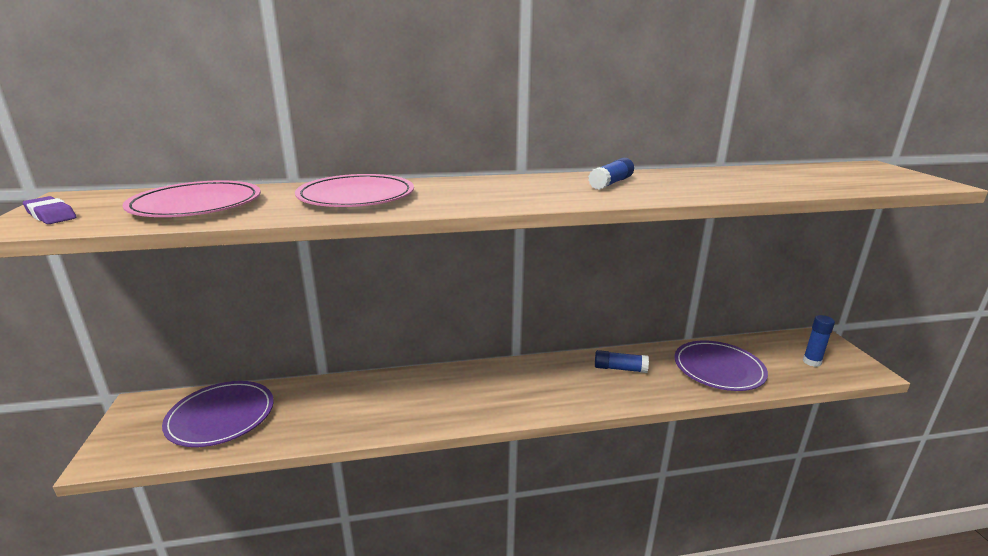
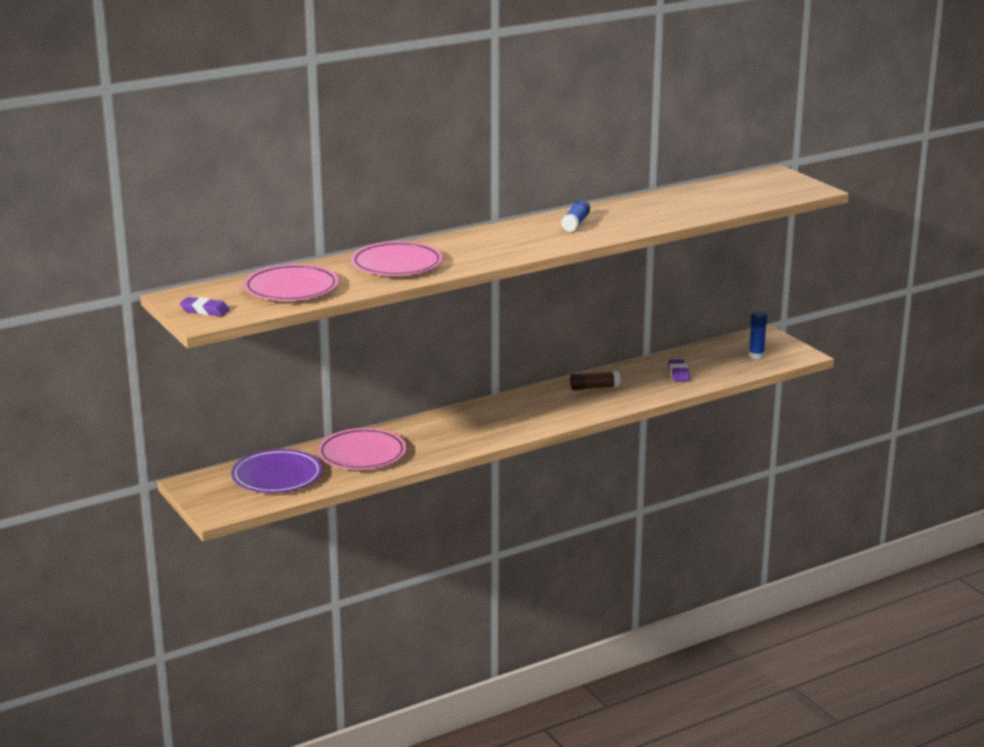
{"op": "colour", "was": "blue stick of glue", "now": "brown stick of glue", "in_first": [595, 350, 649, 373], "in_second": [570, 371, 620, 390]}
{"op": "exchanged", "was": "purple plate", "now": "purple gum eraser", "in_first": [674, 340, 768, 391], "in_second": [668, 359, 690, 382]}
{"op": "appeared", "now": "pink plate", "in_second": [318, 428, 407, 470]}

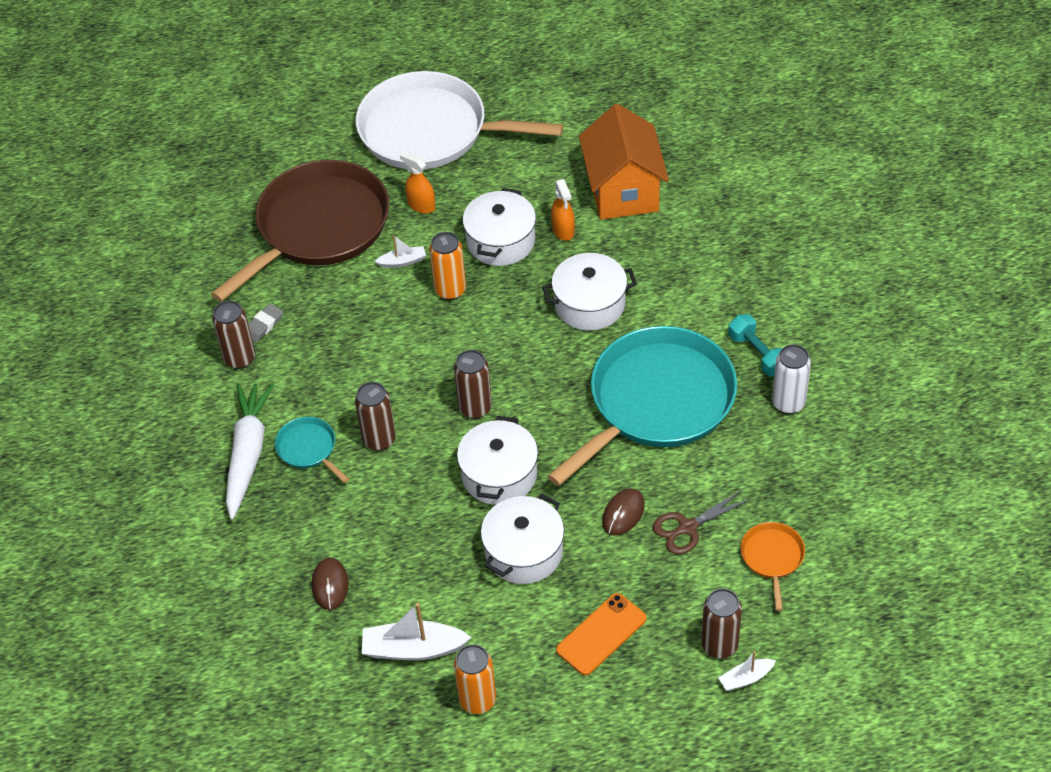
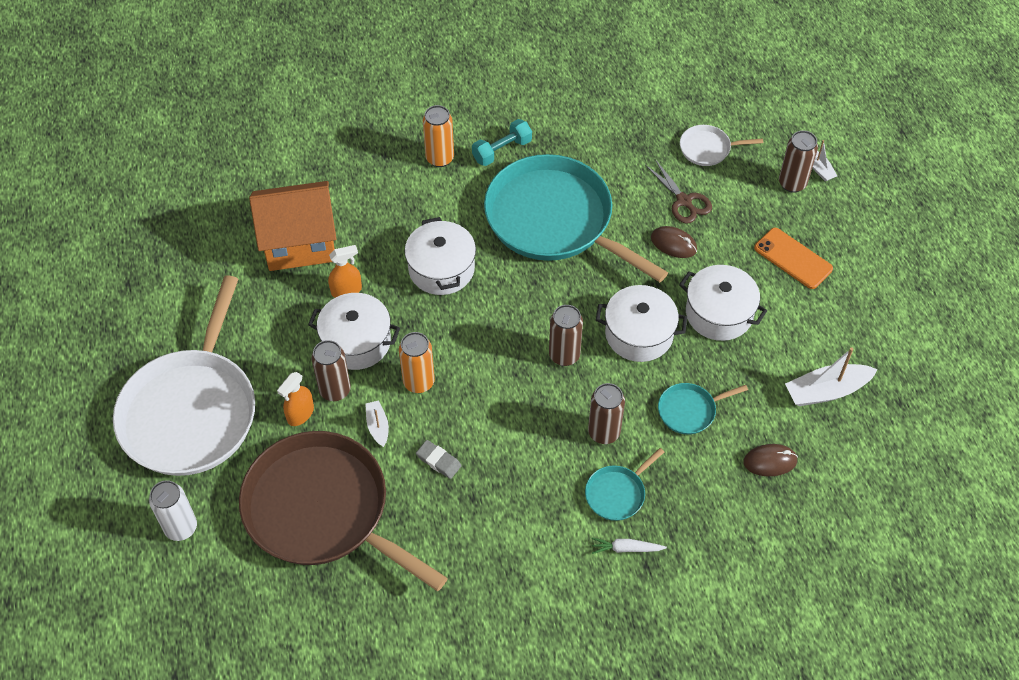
{"op": "relocated", "was": "brown tin", "in_first": [212, 301, 255, 369], "in_second": [311, 340, 351, 401]}
{"op": "size", "was": "snow-white root vegetable", "in_first": [226, 383, 274, 520], "in_second": [592, 538, 667, 554], "ratio": 0.45}
{"op": "relocated", "was": "gray gum eraser", "in_first": [248, 303, 283, 343], "in_second": [416, 440, 462, 479]}
{"op": "spun", "was": "snow-white boat", "in_first": [362, 603, 472, 660], "in_second": [785, 348, 878, 406], "clockwise": 75}
{"op": "relocated", "was": "bright orange tin", "in_first": [454, 644, 496, 714], "in_second": [423, 105, 454, 167]}
{"op": "colour", "was": "bright orange skillet", "now": "snow-white skillet", "in_first": [741, 522, 805, 611], "in_second": [680, 125, 763, 166]}
{"op": "relocated", "was": "snow-white tin", "in_first": [772, 344, 811, 414], "in_second": [149, 480, 197, 541]}
{"op": "appeared", "now": "turquoise skillet", "in_second": [658, 383, 748, 435]}

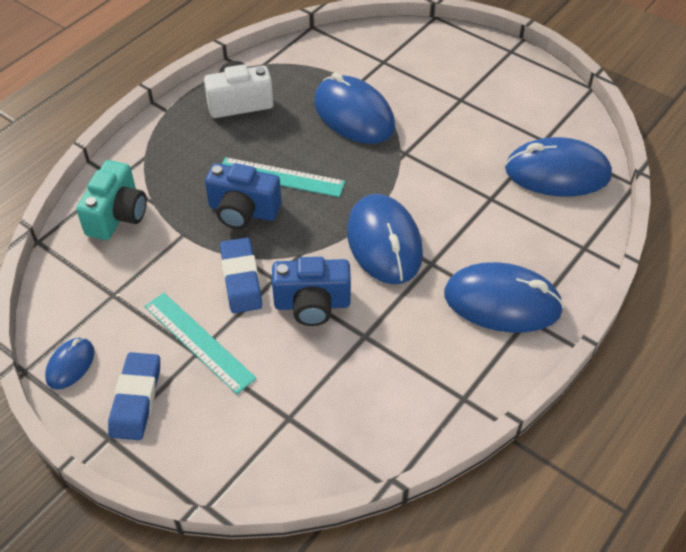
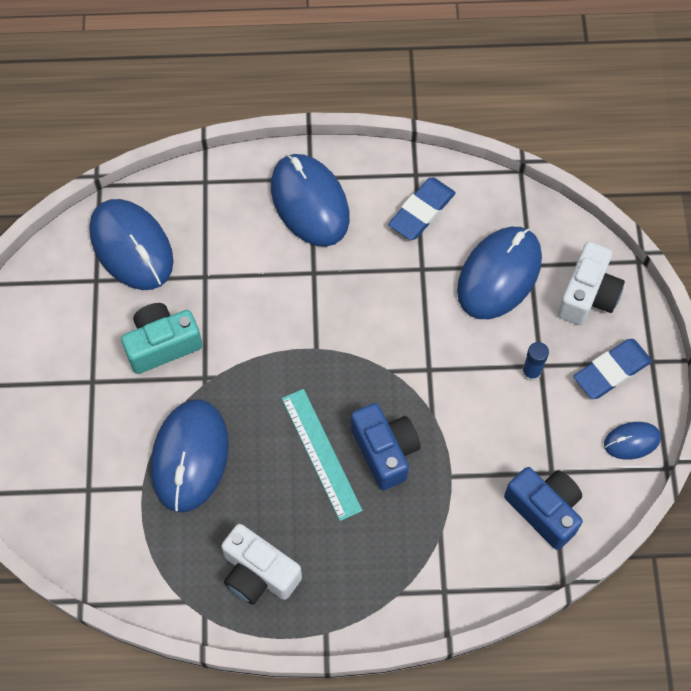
{"op": "relocated", "was": "turquoise compact camera", "in_first": [76, 160, 147, 240], "in_second": [121, 303, 203, 374]}
{"op": "exchanged", "was": "turquoise ruler", "now": "blue stick of glue", "in_first": [144, 293, 257, 394], "in_second": [522, 342, 549, 382]}
{"op": "relocated", "was": "blue gum eraser", "in_first": [220, 238, 262, 313], "in_second": [388, 177, 456, 240]}
{"op": "relocated", "was": "blue compact camera", "in_first": [272, 257, 351, 326], "in_second": [504, 467, 583, 550]}
{"op": "relocated", "was": "blue PC mouse", "in_first": [347, 194, 423, 284], "in_second": [457, 227, 542, 319]}
{"op": "appeared", "now": "snow-white compact camera", "in_second": [557, 242, 625, 325]}

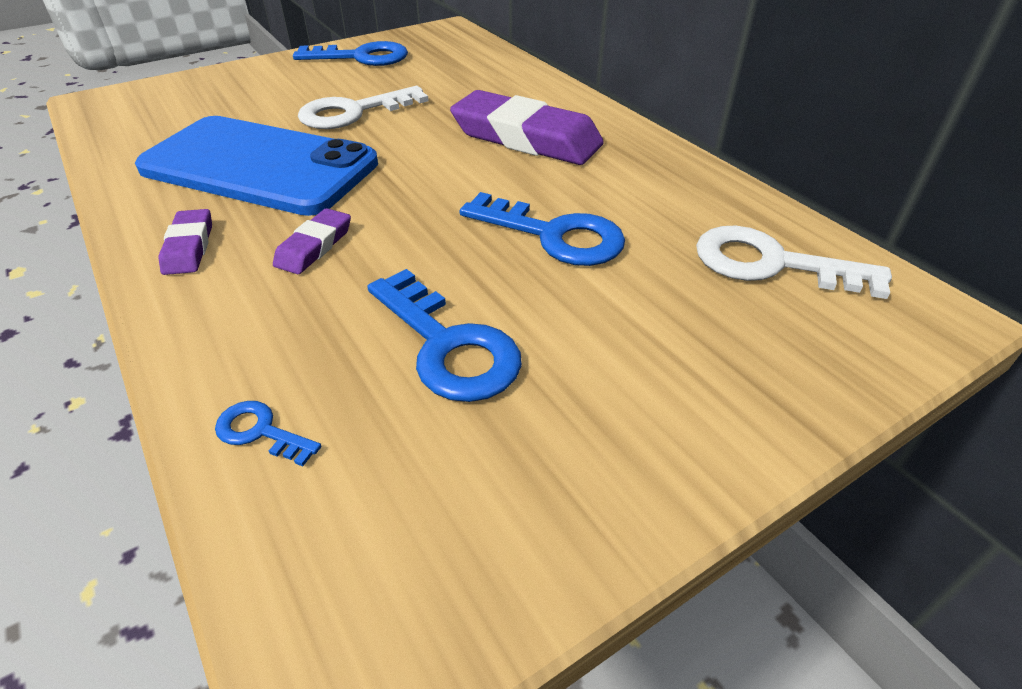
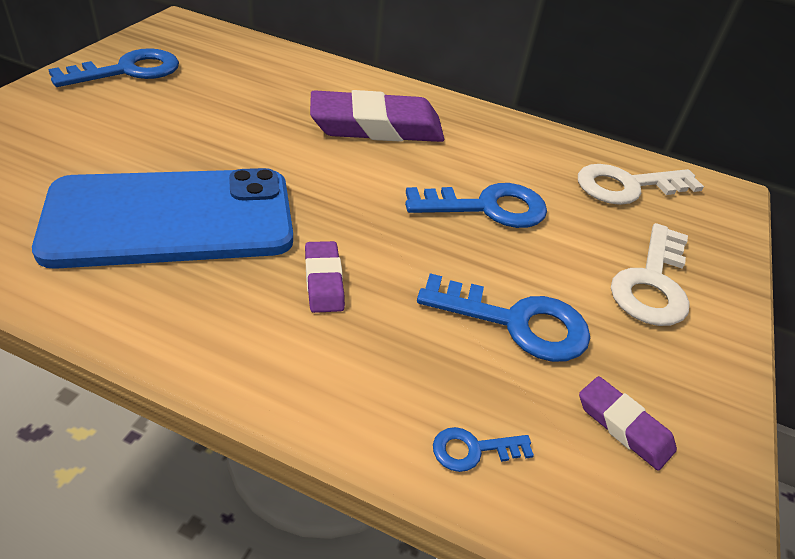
{"op": "relocated", "was": "purple gum eraser", "in_first": [158, 209, 212, 275], "in_second": [579, 376, 677, 471]}
{"op": "relocated", "was": "snow-white latchkey", "in_first": [298, 86, 429, 129], "in_second": [611, 223, 690, 326]}

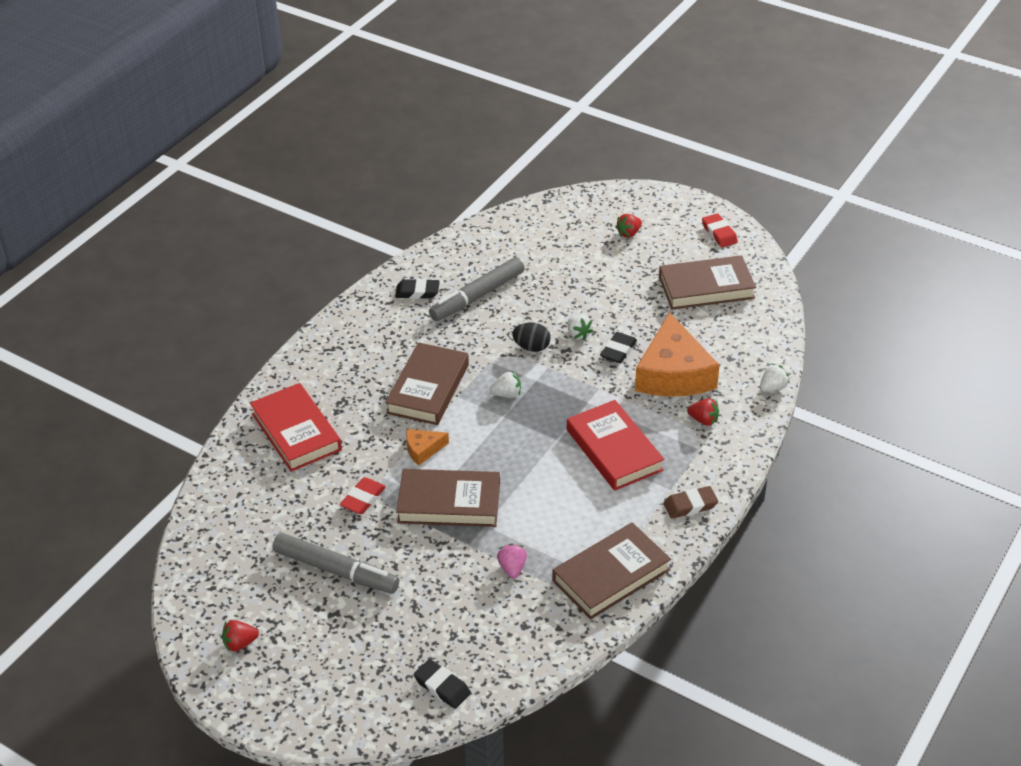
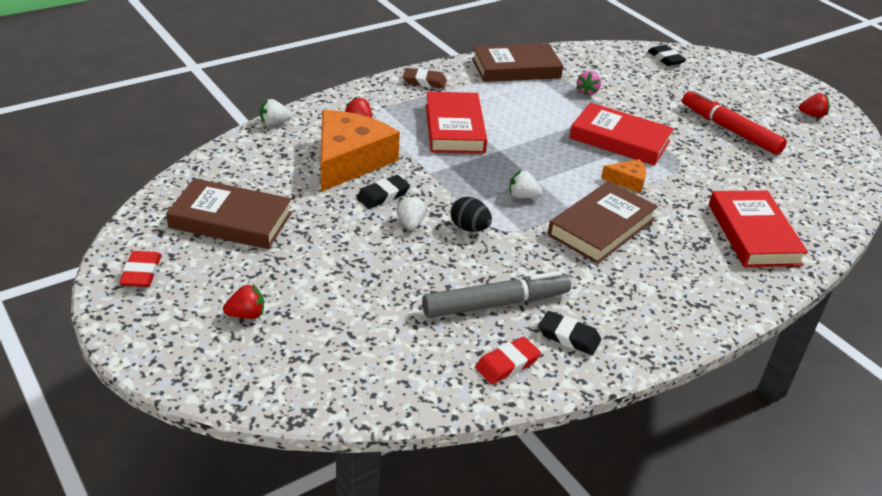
{"op": "colour", "was": "gray felt pen", "now": "scarlet felt pen", "in_first": [272, 533, 399, 594], "in_second": [682, 89, 787, 155]}
{"op": "relocated", "was": "scarlet gum eraser", "in_first": [340, 477, 386, 514], "in_second": [475, 337, 541, 384]}
{"op": "colour", "was": "brown hardback", "now": "scarlet hardback", "in_first": [396, 469, 500, 527], "in_second": [569, 102, 674, 166]}

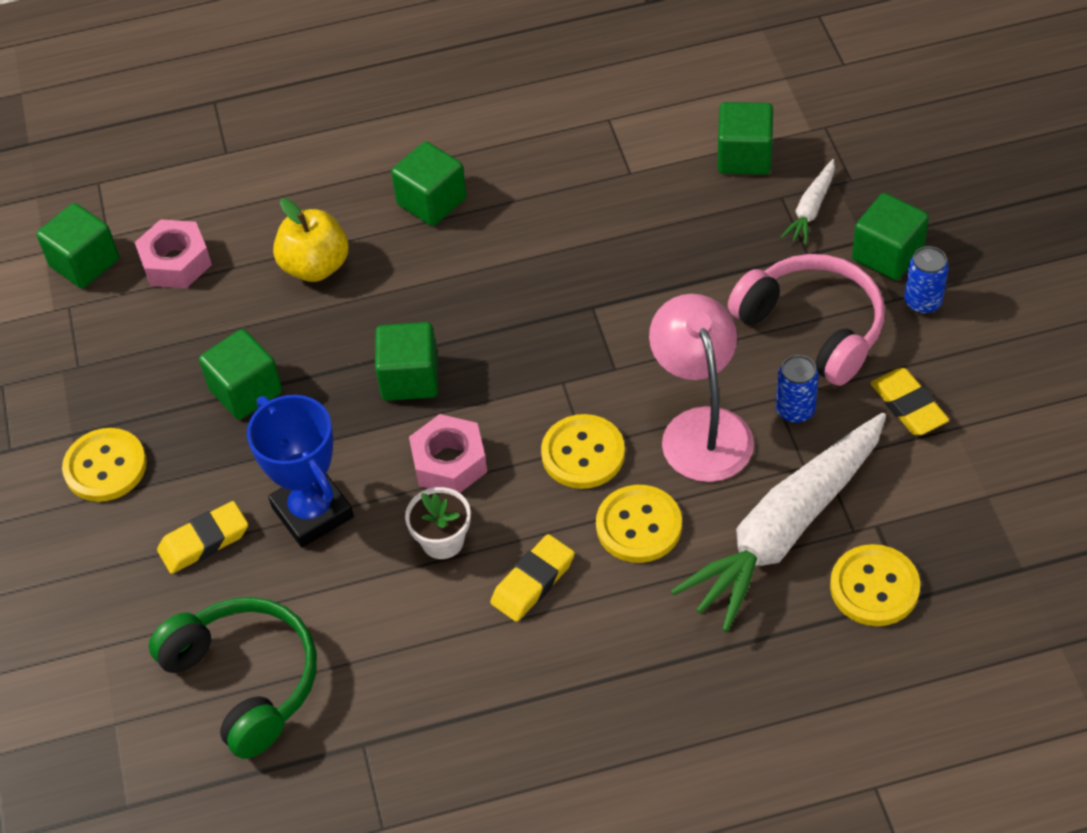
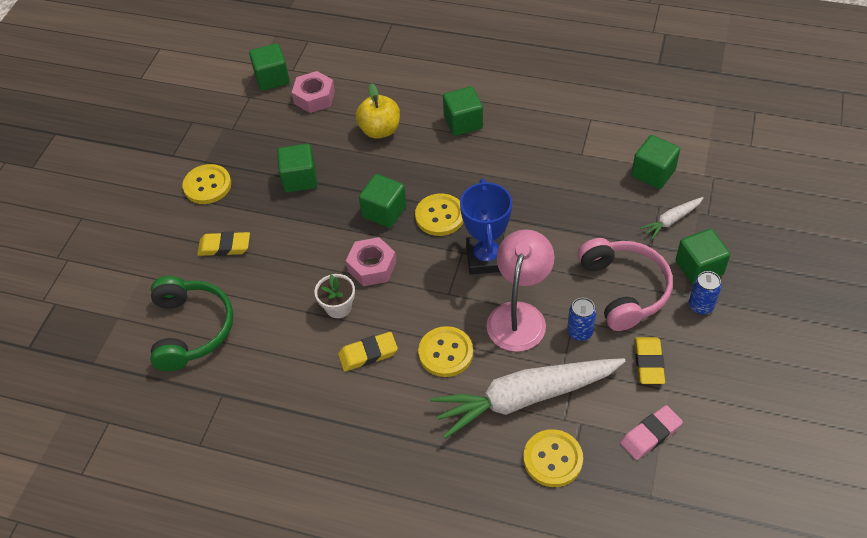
{"op": "relocated", "was": "blue award cup", "in_first": [247, 395, 354, 548], "in_second": [460, 179, 512, 275]}
{"op": "relocated", "was": "golden button", "in_first": [541, 414, 625, 489], "in_second": [415, 194, 463, 236]}
{"op": "appeared", "now": "pink gum eraser", "in_second": [620, 405, 683, 460]}

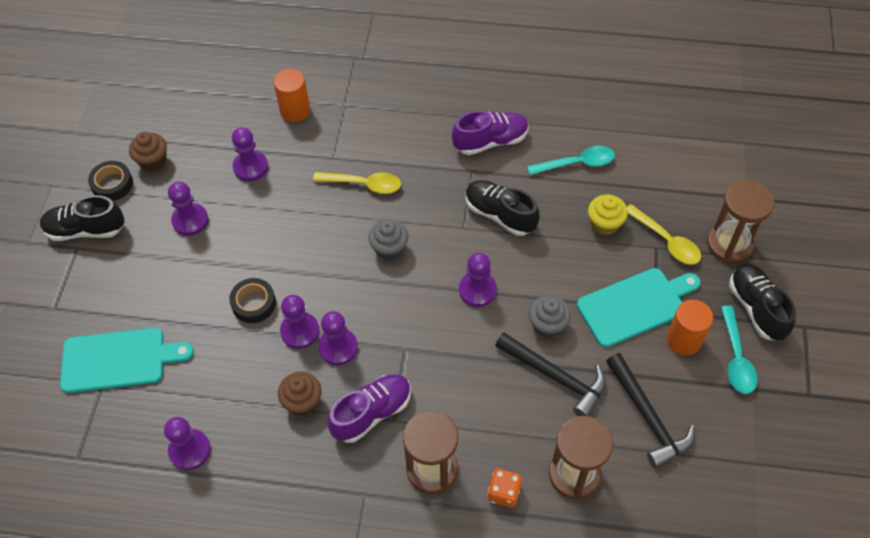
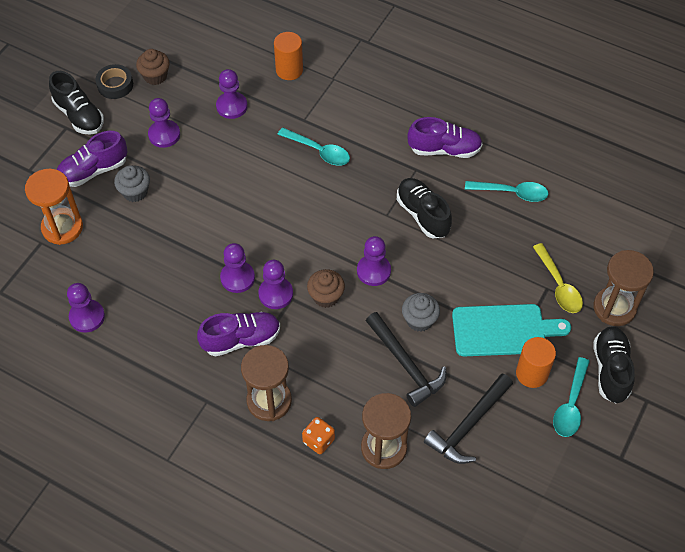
{"op": "spun", "was": "black shoe", "in_first": [40, 195, 125, 241], "in_second": [49, 71, 104, 135], "clockwise": -150}
{"op": "exchanged", "was": "turquoise cutting board", "now": "bright orange hourglass", "in_first": [60, 328, 194, 393], "in_second": [25, 169, 83, 245]}
{"op": "missing", "was": "black roll of tape", "in_first": [229, 278, 276, 323]}
{"op": "relocated", "was": "brown fairy cake", "in_first": [278, 372, 322, 416], "in_second": [307, 269, 345, 308]}
{"op": "relocated", "was": "purple pawn", "in_first": [280, 295, 319, 349], "in_second": [258, 260, 293, 309]}
{"op": "colour", "was": "golden spoon", "now": "turquoise spoon", "in_first": [313, 172, 401, 194], "in_second": [277, 128, 350, 166]}
{"op": "relocated", "was": "gray fairy cake", "in_first": [368, 219, 408, 260], "in_second": [114, 165, 150, 202]}
{"op": "missing", "was": "golden fairy cake", "in_first": [588, 194, 628, 235]}
{"op": "spun", "was": "black claw hammer", "in_first": [606, 353, 695, 468], "in_second": [424, 374, 513, 464], "clockwise": 45}
{"op": "appeared", "now": "purple shoe", "in_second": [57, 131, 127, 187]}

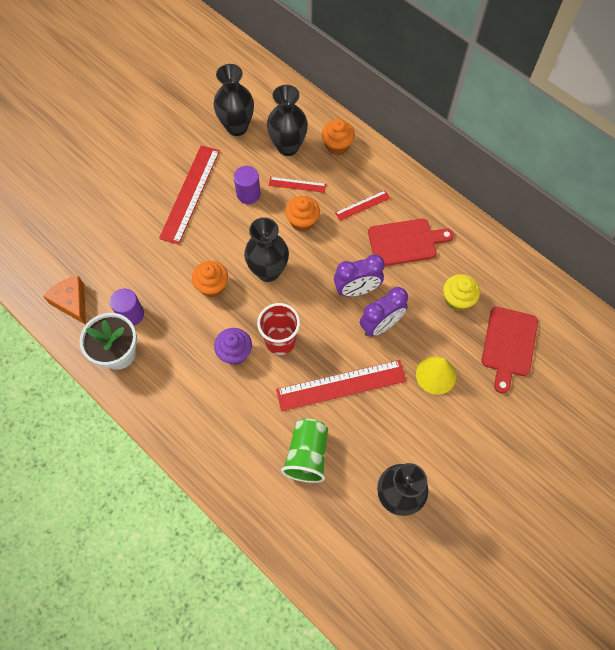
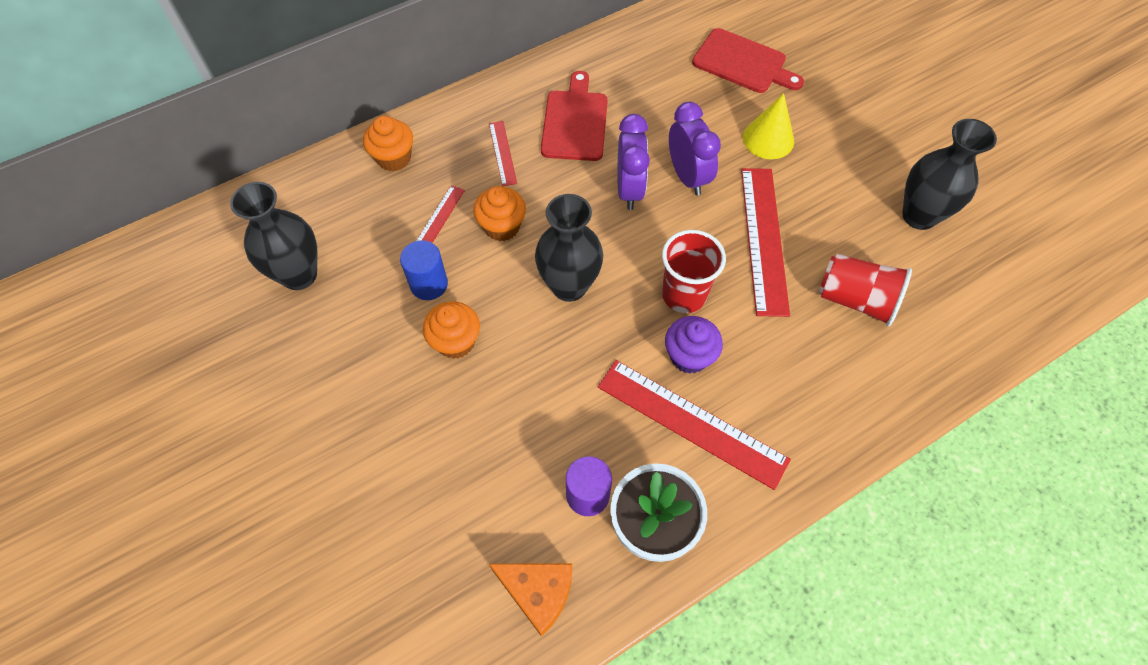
{"op": "spun", "was": "bright orange piece of cheese", "in_first": [43, 276, 86, 325], "in_second": [489, 564, 572, 637], "clockwise": -135}
{"op": "relocated", "was": "scarlet ruler", "in_first": [159, 145, 220, 245], "in_second": [598, 360, 791, 490]}
{"op": "relocated", "was": "bright orange fairy cake", "in_first": [192, 261, 228, 297], "in_second": [423, 301, 480, 359]}
{"op": "colour", "was": "purple cylinder", "now": "blue cylinder", "in_first": [234, 166, 261, 204], "in_second": [400, 240, 448, 300]}
{"op": "missing", "was": "black flower vase", "in_first": [267, 85, 308, 156]}
{"op": "colour", "was": "emerald tumbler", "now": "scarlet tumbler", "in_first": [281, 419, 328, 483], "in_second": [819, 254, 912, 326]}
{"op": "missing", "was": "golden fairy cake", "in_first": [443, 274, 480, 311]}

